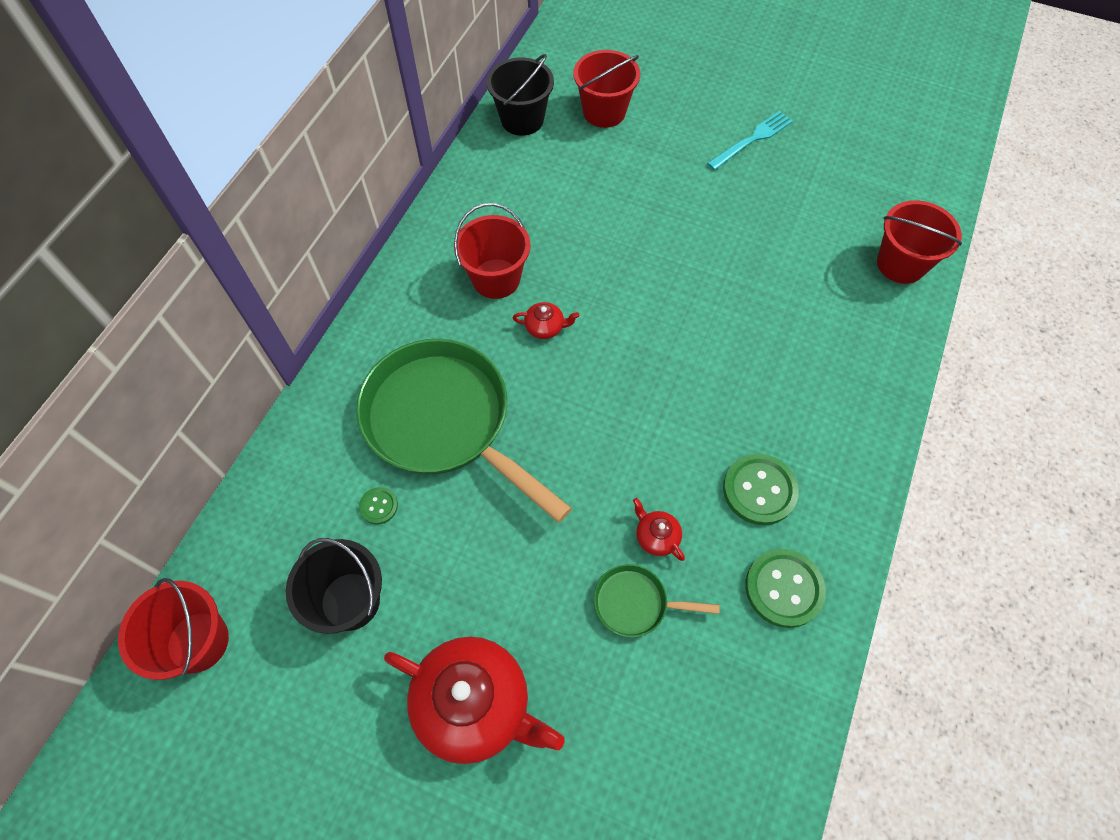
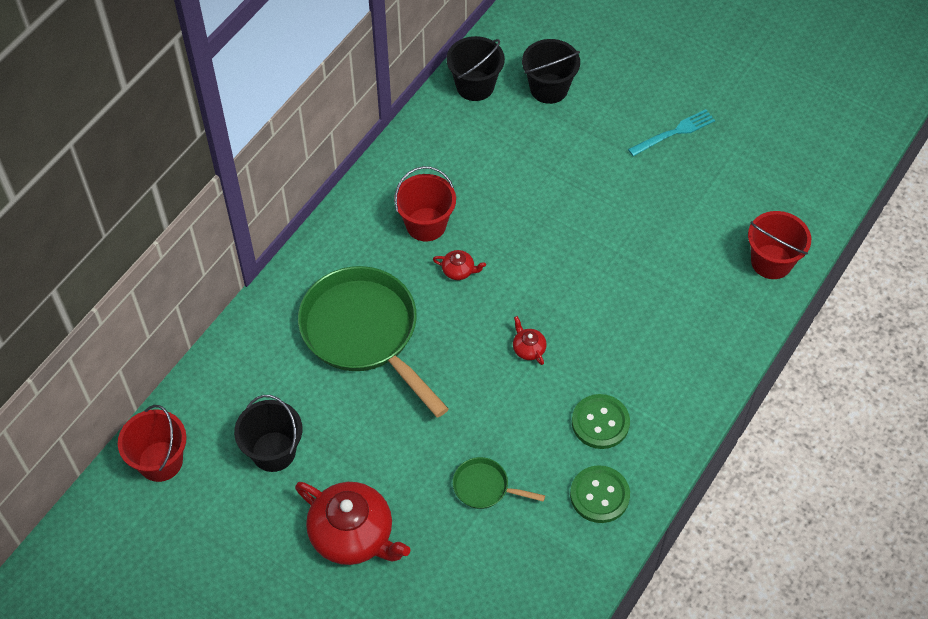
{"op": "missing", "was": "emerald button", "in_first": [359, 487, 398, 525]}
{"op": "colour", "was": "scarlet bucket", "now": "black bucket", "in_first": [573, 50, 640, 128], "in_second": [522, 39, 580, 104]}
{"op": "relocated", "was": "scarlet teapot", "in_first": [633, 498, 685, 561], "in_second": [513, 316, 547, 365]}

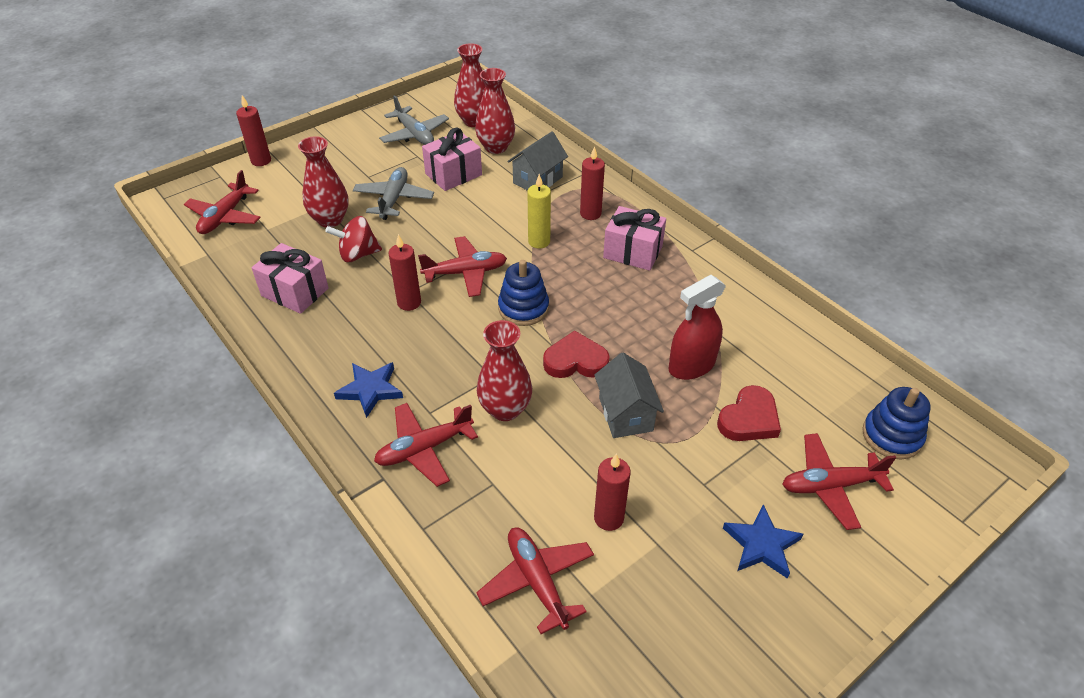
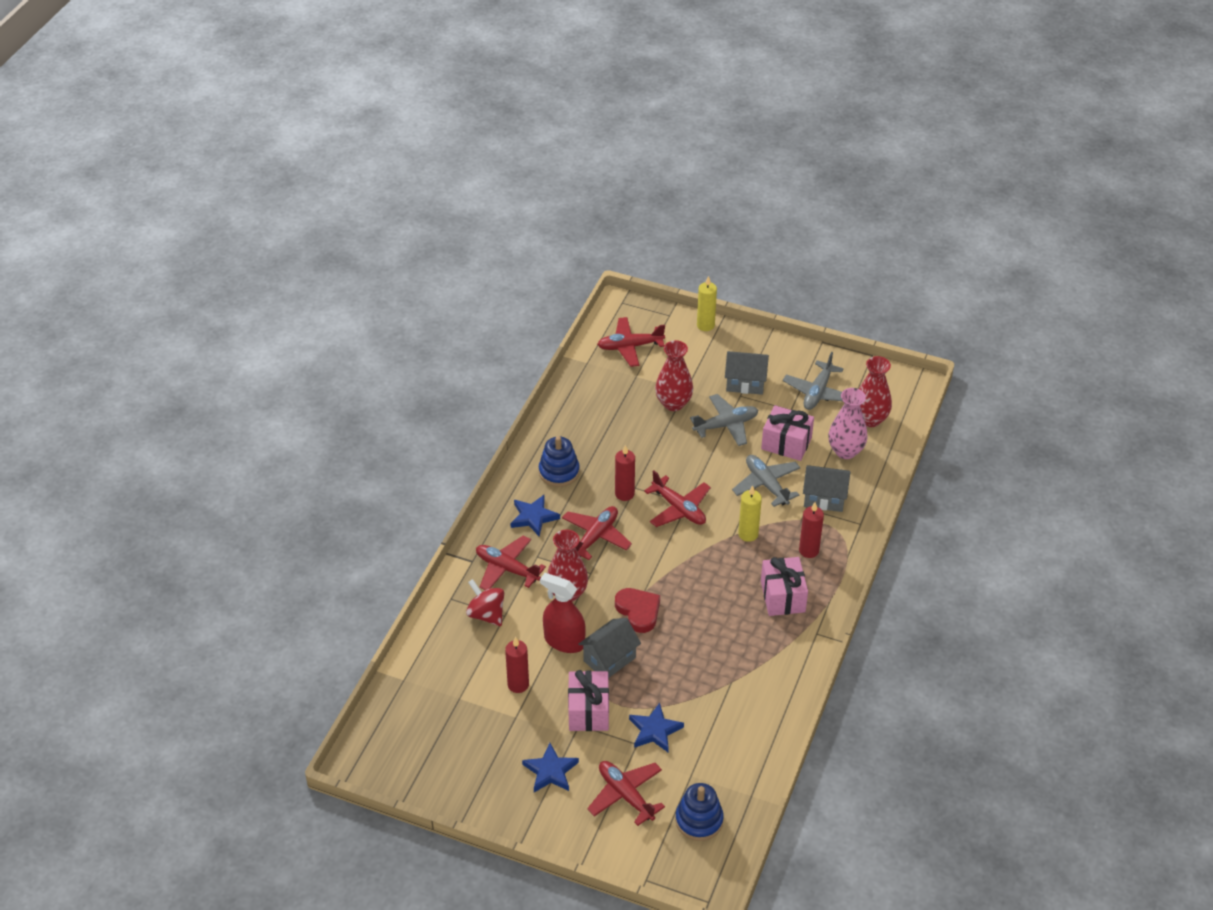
{"op": "colour", "was": "scarlet wax candle", "now": "golden wax candle", "in_first": [236, 95, 271, 166], "in_second": [697, 276, 717, 331]}
{"op": "relocated", "was": "pink wrapped gift", "in_first": [252, 243, 329, 314], "in_second": [568, 670, 609, 731]}
{"op": "relocated", "was": "scarlet spinning top", "in_first": [325, 216, 382, 262], "in_second": [466, 579, 504, 626]}
{"op": "colour", "was": "scarlet flower vase", "now": "pink flower vase", "in_first": [475, 68, 515, 154], "in_second": [828, 388, 868, 459]}
{"op": "relocated", "was": "scarlet aeroplane", "in_first": [476, 527, 594, 634], "in_second": [562, 506, 632, 560]}
{"op": "relocated", "was": "blue stacking rings", "in_first": [498, 260, 549, 326], "in_second": [539, 436, 580, 487]}
{"op": "relocated", "was": "scarlet spray cleaner", "in_first": [668, 275, 726, 380], "in_second": [540, 573, 585, 653]}
{"op": "exchanged", "was": "scarlet heart", "now": "blue star shape", "in_first": [717, 385, 781, 441], "in_second": [629, 703, 684, 752]}
{"op": "appeared", "now": "gray cottage", "in_second": [725, 351, 769, 395]}
{"op": "appeared", "now": "gray aeroplane", "in_second": [732, 455, 801, 507]}

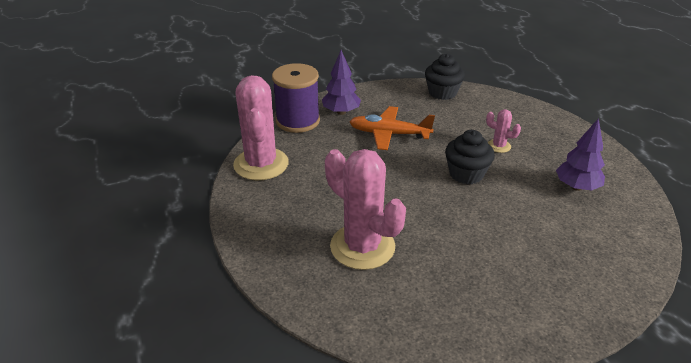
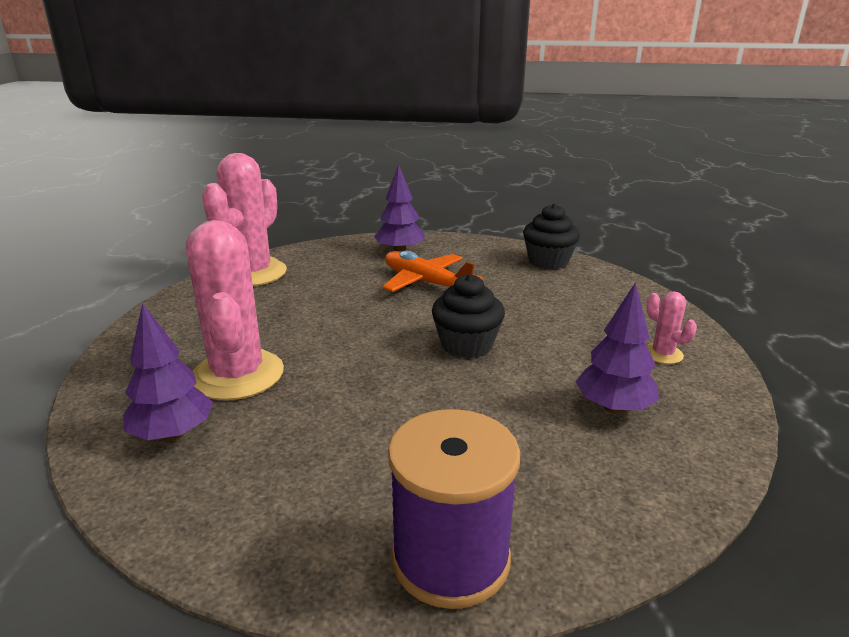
{"op": "relocated", "was": "purple reel of thread", "in_first": [272, 63, 320, 133], "in_second": [388, 409, 520, 609]}
{"op": "relocated", "was": "pink cactus", "in_first": [486, 109, 521, 153], "in_second": [646, 291, 697, 364]}
{"op": "appeared", "now": "purple tree", "in_second": [123, 303, 213, 441]}

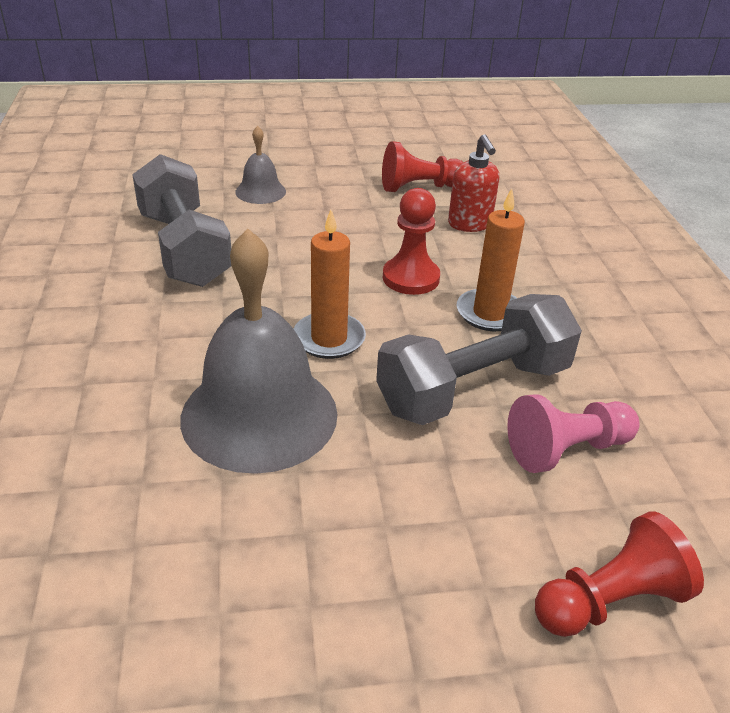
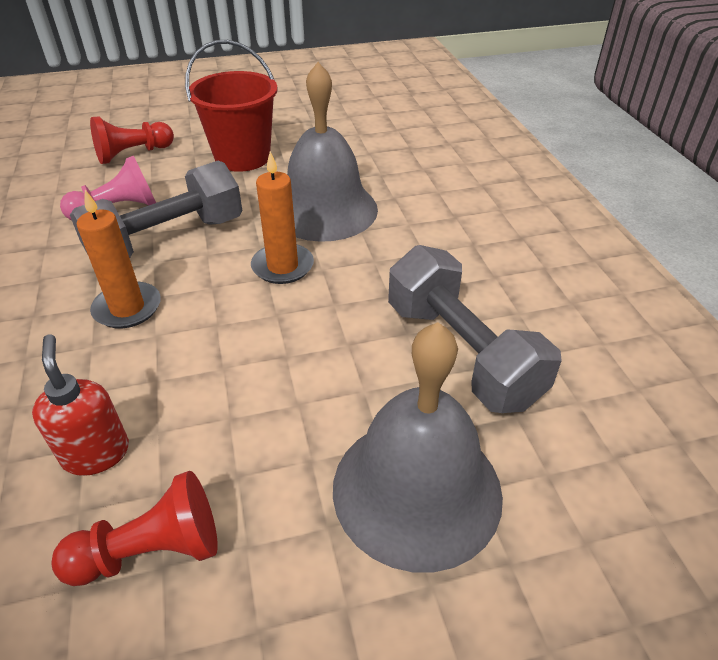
{"op": "size", "was": "gray school bell", "in_first": [235, 126, 286, 204], "in_second": [333, 322, 503, 572], "ratio": 2.11}
{"op": "missing", "was": "scarlet pawn", "in_first": [383, 188, 440, 295]}
{"op": "appeared", "now": "scarlet bucket", "in_second": [185, 40, 278, 172]}

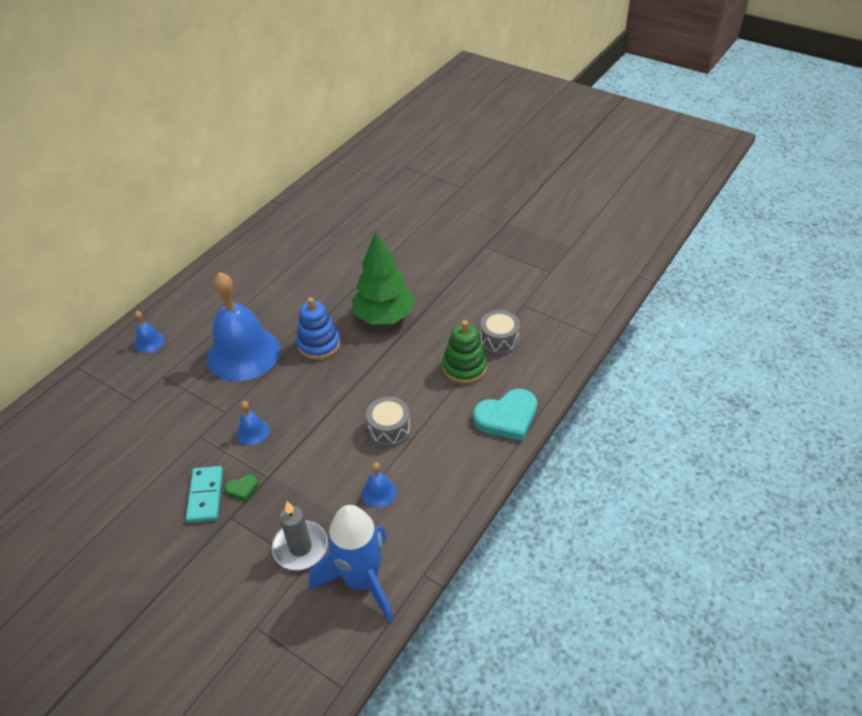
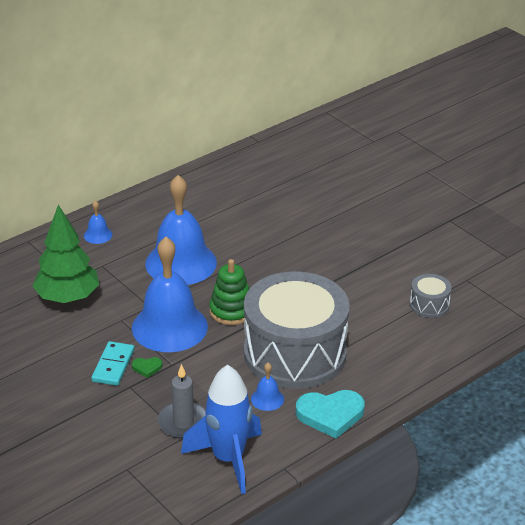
{"op": "size", "was": "blue school bell", "in_first": [237, 401, 270, 445], "in_second": [132, 237, 208, 352], "ratio": 2.43}
{"op": "missing", "was": "blue stacking rings", "in_first": [296, 298, 340, 360]}
{"op": "relocated", "was": "emerald tree", "in_first": [351, 231, 415, 324], "in_second": [33, 205, 99, 303]}
{"op": "size", "was": "gray drum", "in_first": [366, 397, 411, 447], "in_second": [244, 271, 350, 389], "ratio": 2.5}
{"op": "relocated", "was": "emerald stacking rings", "in_first": [442, 320, 487, 384], "in_second": [209, 259, 249, 325]}
{"op": "relocated", "was": "turquoise heart", "in_first": [473, 389, 537, 441], "in_second": [296, 390, 365, 439]}

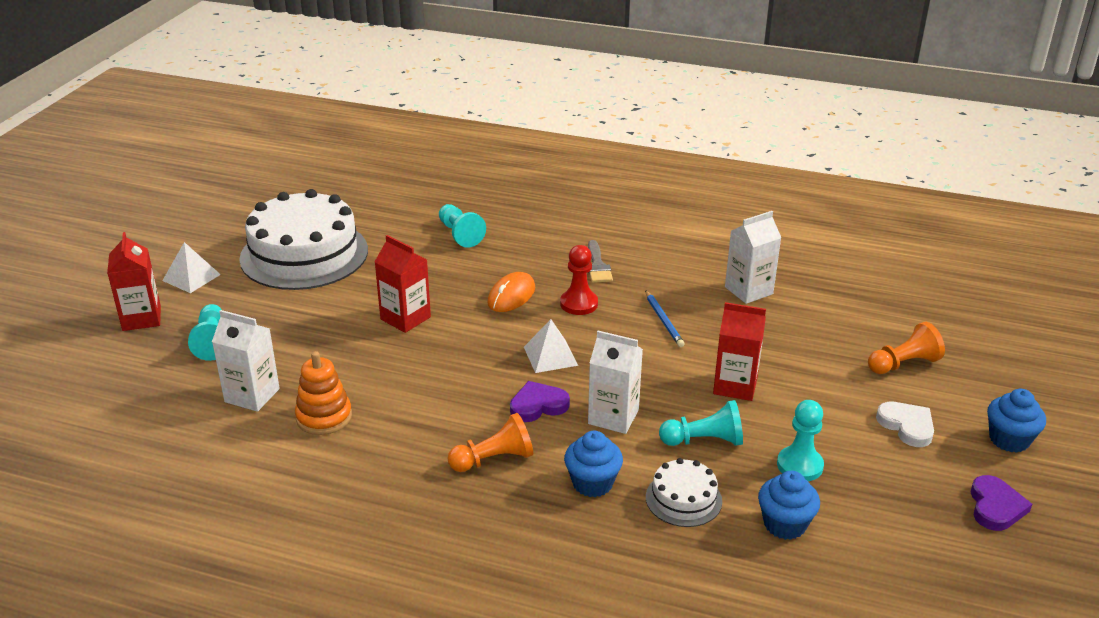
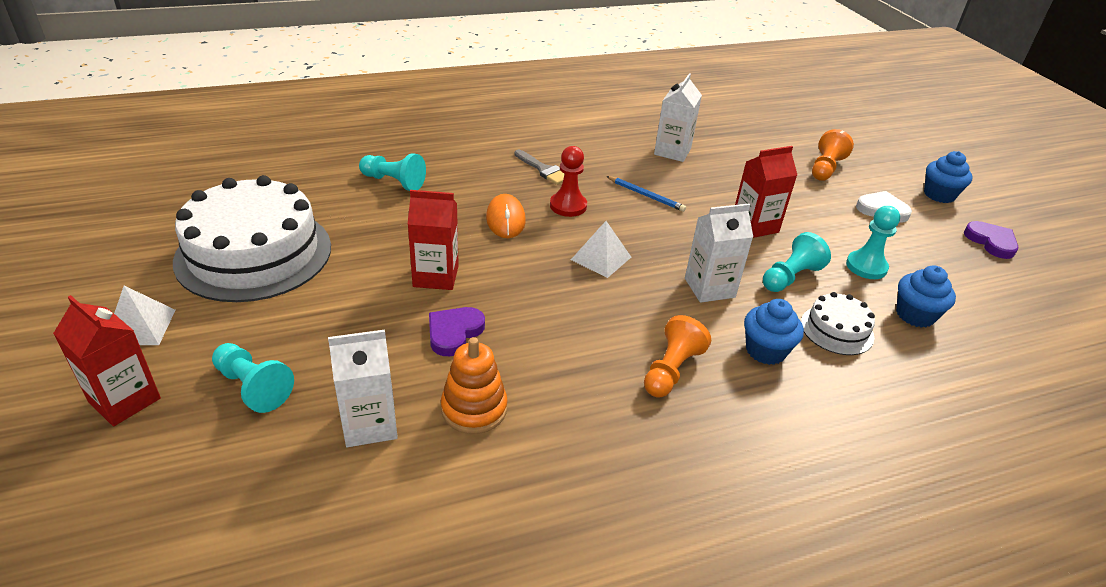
{"op": "relocated", "was": "purple heart", "in_first": [510, 381, 570, 422], "in_second": [429, 307, 485, 356]}

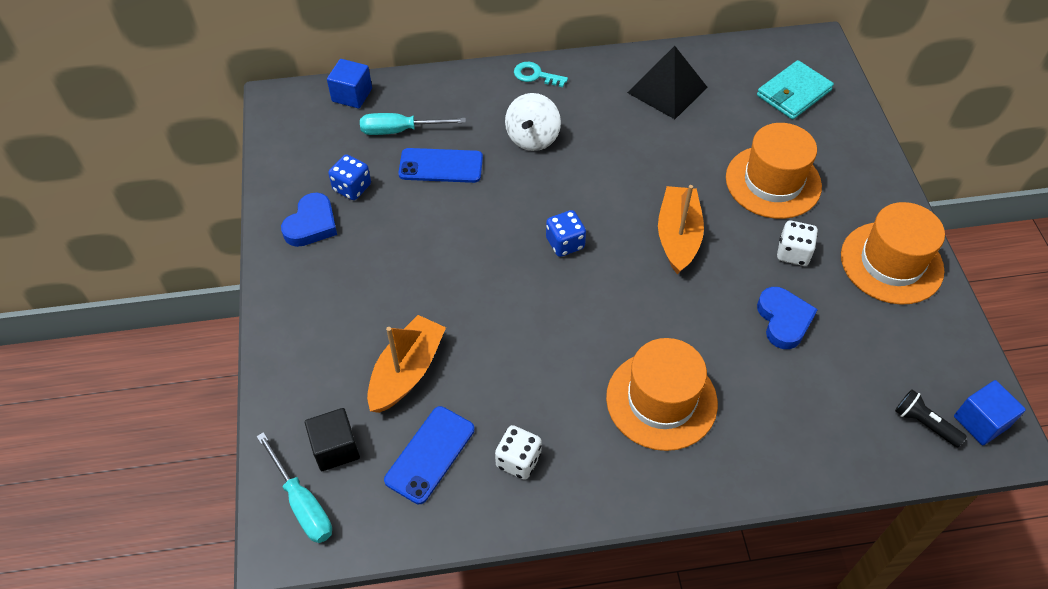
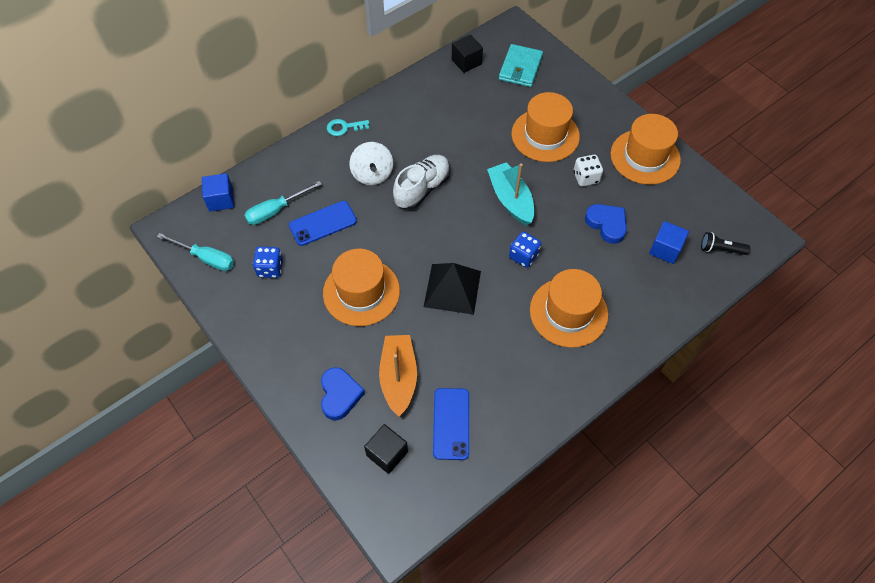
{"op": "relocated", "was": "turquoise flat screwdriver", "in_first": [256, 432, 332, 543], "in_second": [157, 233, 234, 271]}
{"op": "relocated", "was": "blue heart", "in_first": [281, 193, 337, 247], "in_second": [321, 367, 365, 420]}
{"op": "missing", "was": "snow-white die", "in_first": [495, 425, 542, 480]}
{"op": "relocated", "was": "blue die", "in_first": [546, 210, 586, 257], "in_second": [509, 231, 541, 268]}
{"op": "relocated", "was": "black pyramid shape", "in_first": [627, 46, 708, 119], "in_second": [424, 263, 481, 315]}
{"op": "colour", "was": "bright orange boat", "now": "turquoise boat", "in_first": [658, 185, 704, 275], "in_second": [487, 162, 534, 226]}
{"op": "relocated", "was": "blue cube", "in_first": [954, 380, 1026, 445], "in_second": [649, 221, 689, 264]}
{"op": "appeared", "now": "bright orange tall hat", "in_second": [323, 249, 400, 326]}
{"op": "appeared", "now": "snow-white shoe", "in_second": [393, 155, 450, 210]}
{"op": "appeared", "now": "black cube", "in_second": [452, 34, 483, 73]}

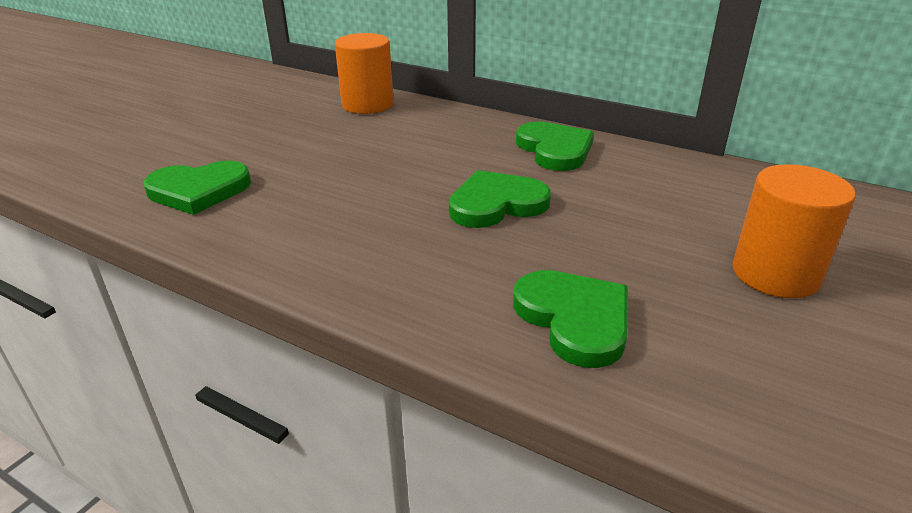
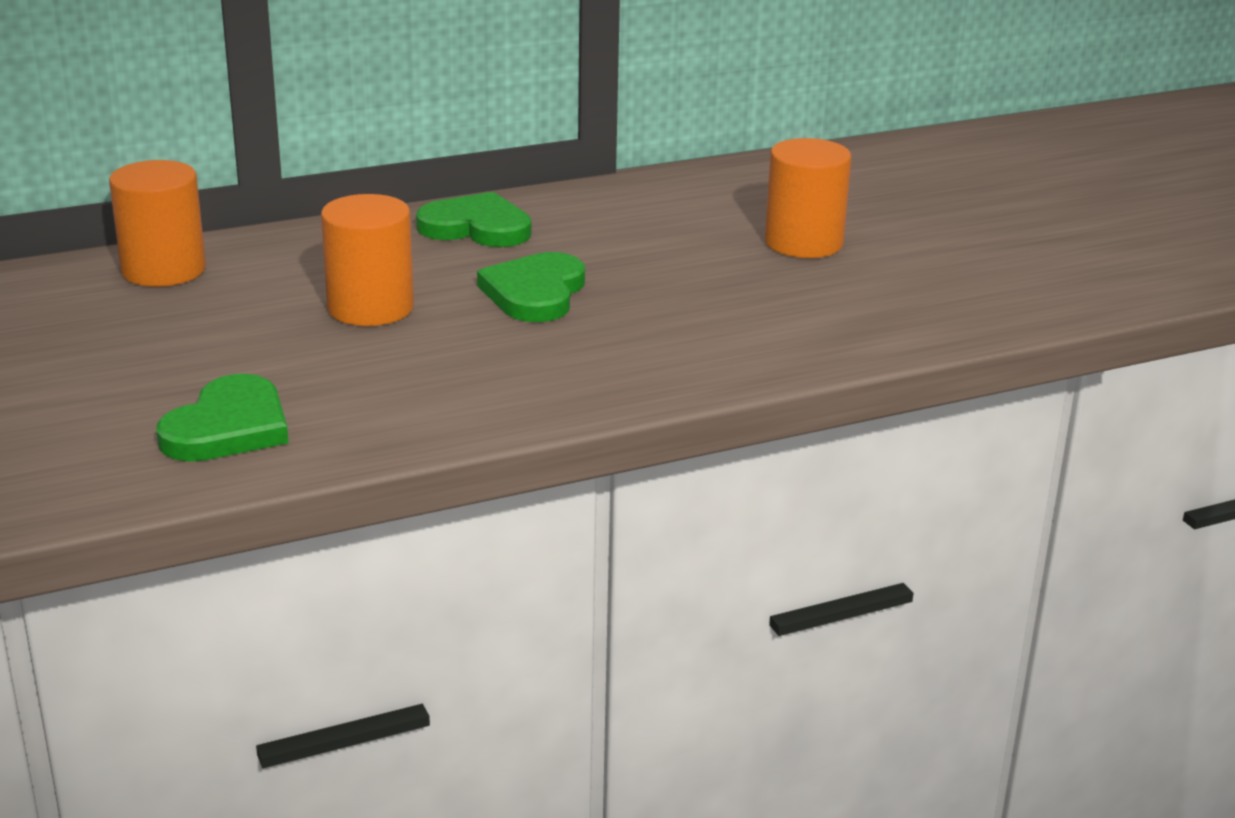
{"op": "missing", "was": "emerald heart", "in_first": [513, 270, 628, 368]}
{"op": "appeared", "now": "bright orange cylinder", "in_second": [321, 194, 414, 326]}

